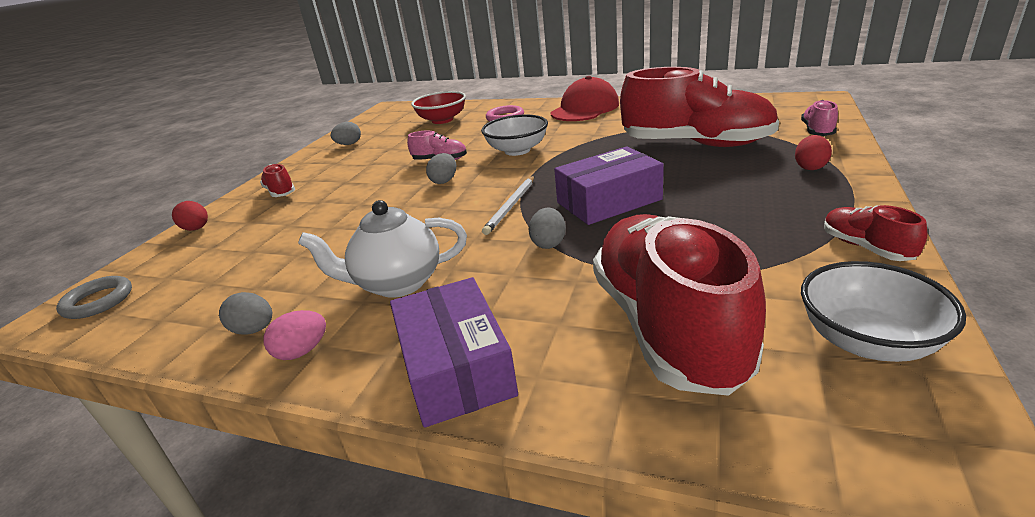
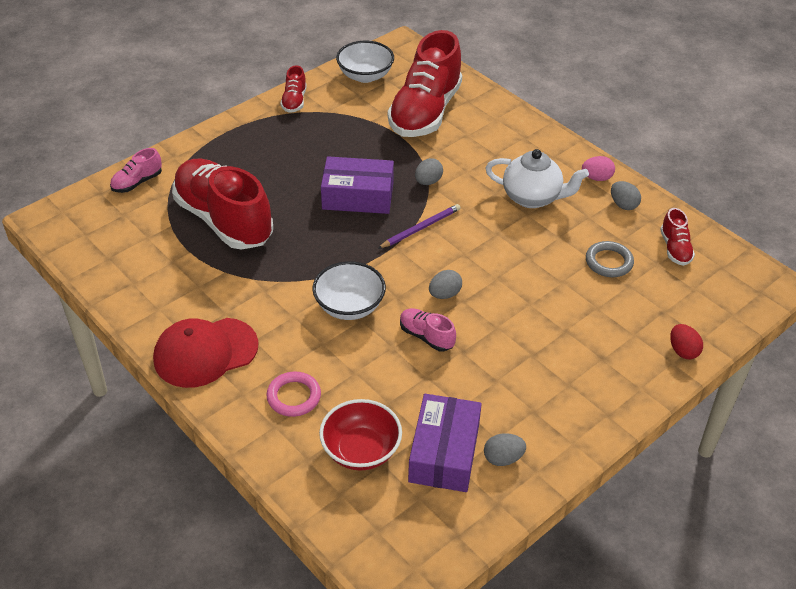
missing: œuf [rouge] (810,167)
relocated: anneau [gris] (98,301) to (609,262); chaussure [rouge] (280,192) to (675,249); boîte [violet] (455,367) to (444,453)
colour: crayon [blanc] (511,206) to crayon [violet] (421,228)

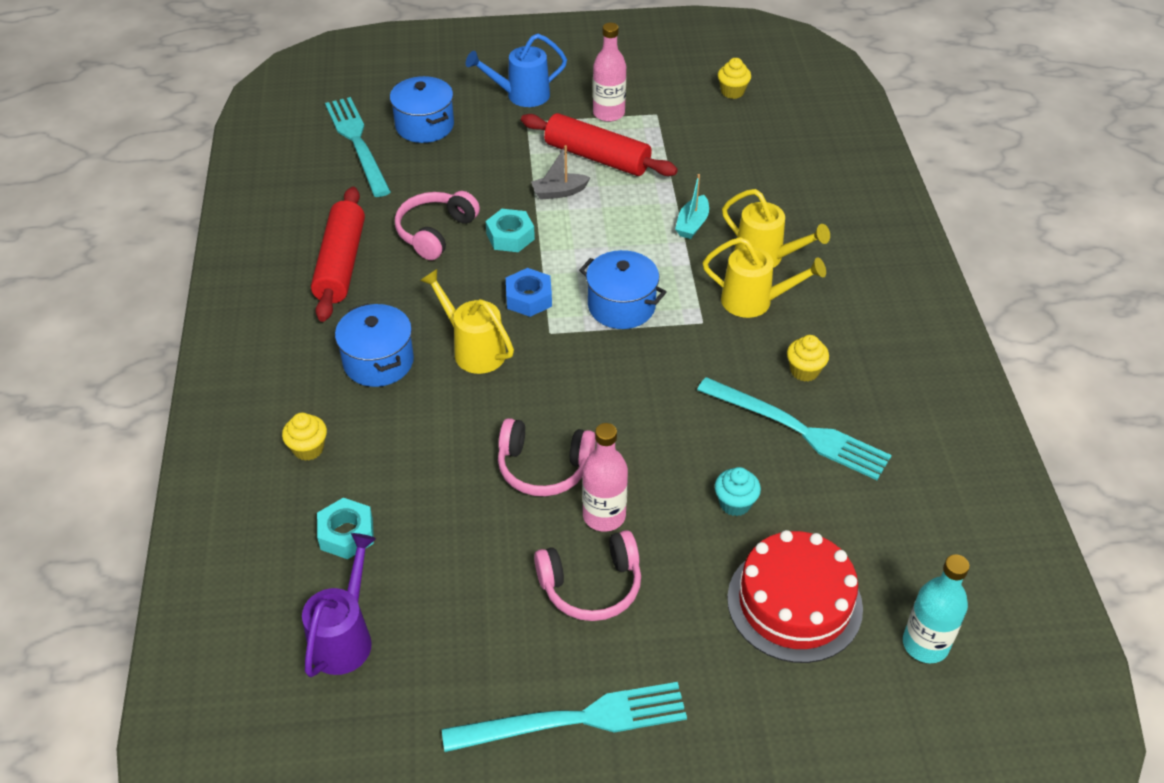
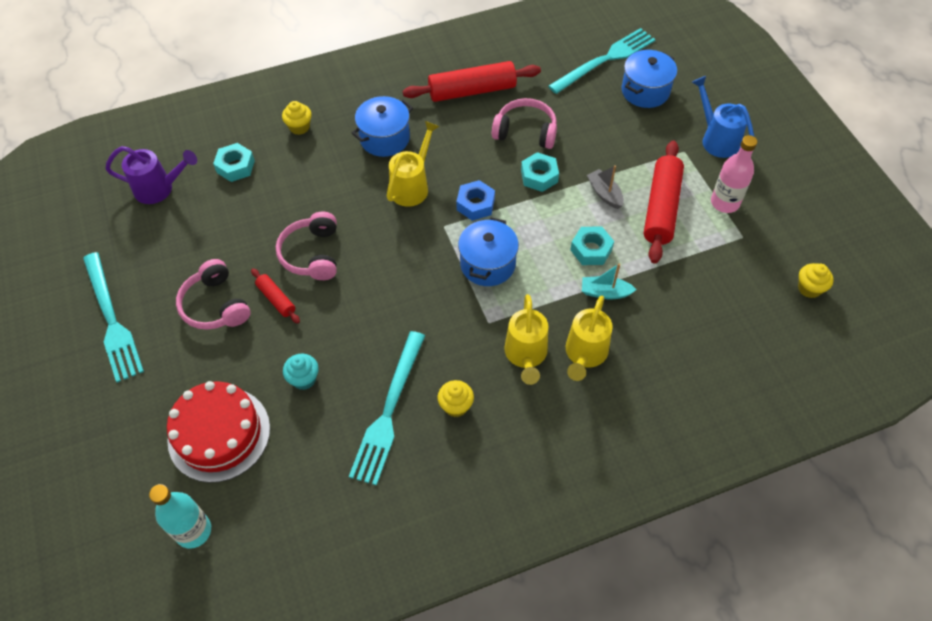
appeared: écrou [turquoise] (591,250)
exchanged: bouteille [rose] (604,516) to rouleau à pâtisserie [rouge] (276,299)

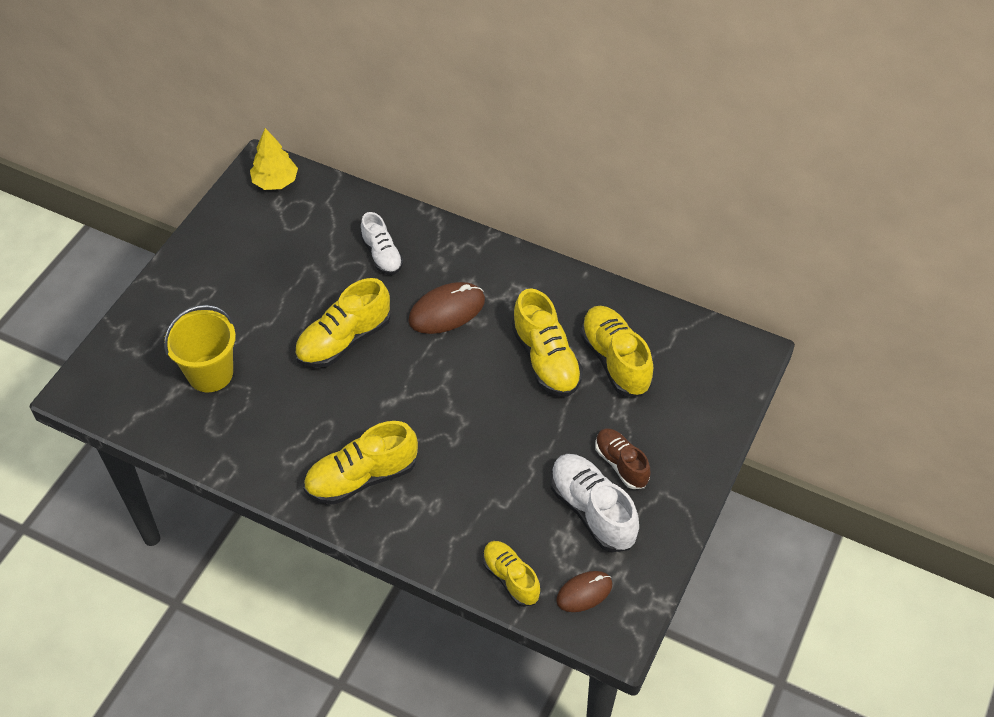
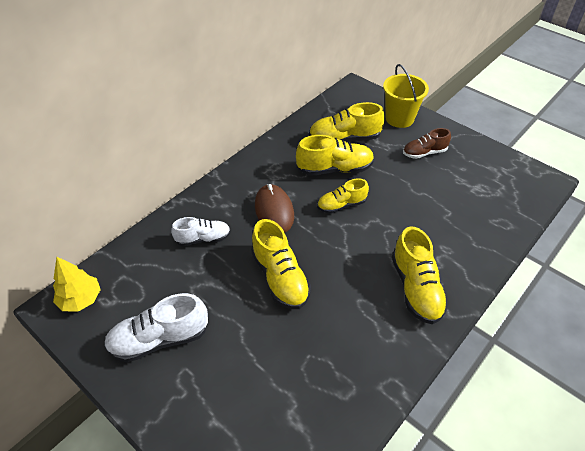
missing: souris [marron] (584,592)
relocated: seau [jaune] (210,373) to (399,118); chaussure [jaune] (511,578) to (341,205); chaussure [blanc] (592,511) to (160,339)

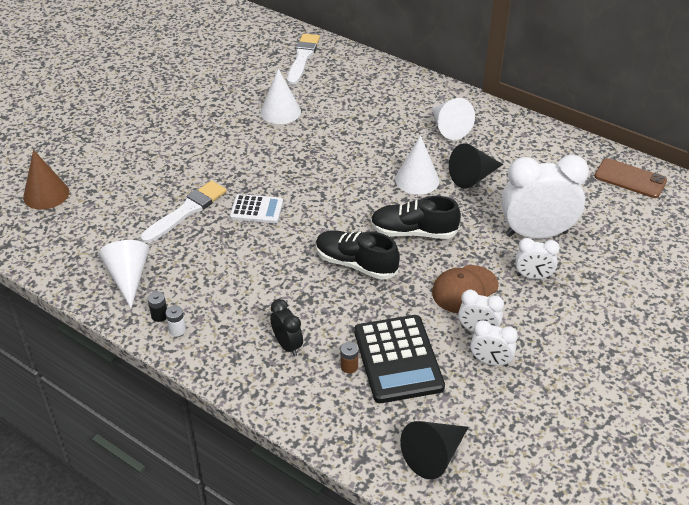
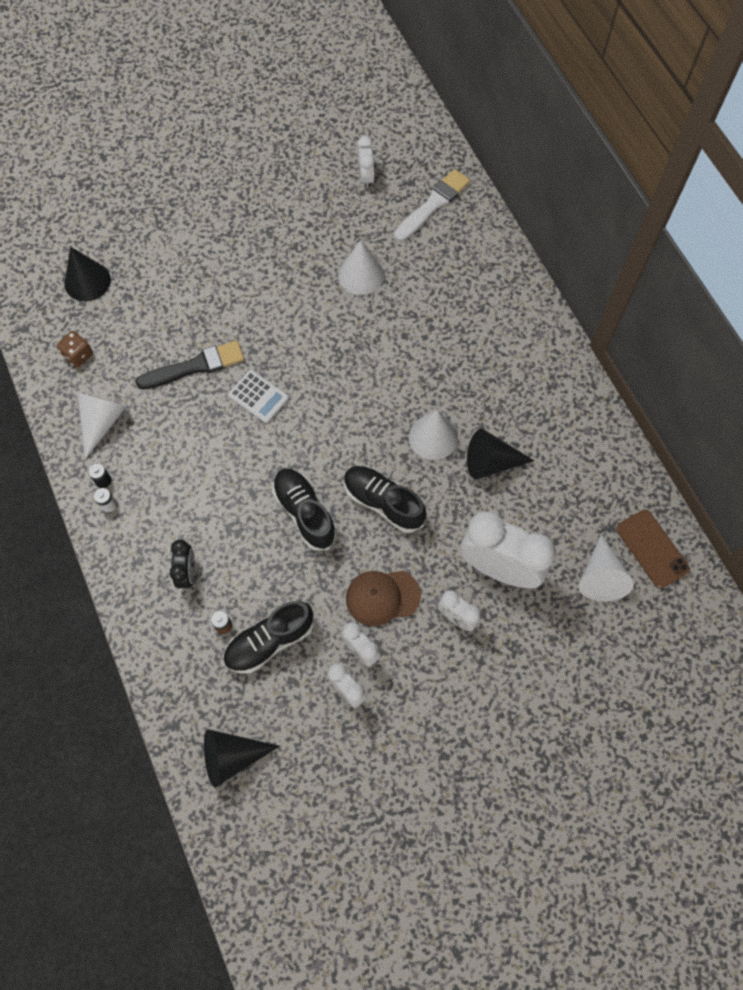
appeared: dé [marron] (78,355); réveil [blanc] (366,177)
relocated: cône [blanc] (448,127) to (600,576)
exchanged: calculatrice [noir] (398,359) to chaussure [noir] (269,641)
colour: cône [marron] (46,194) to cône [noir] (87,281); pinceau [blanc] (186,211) to pinceau [noir] (195,366)

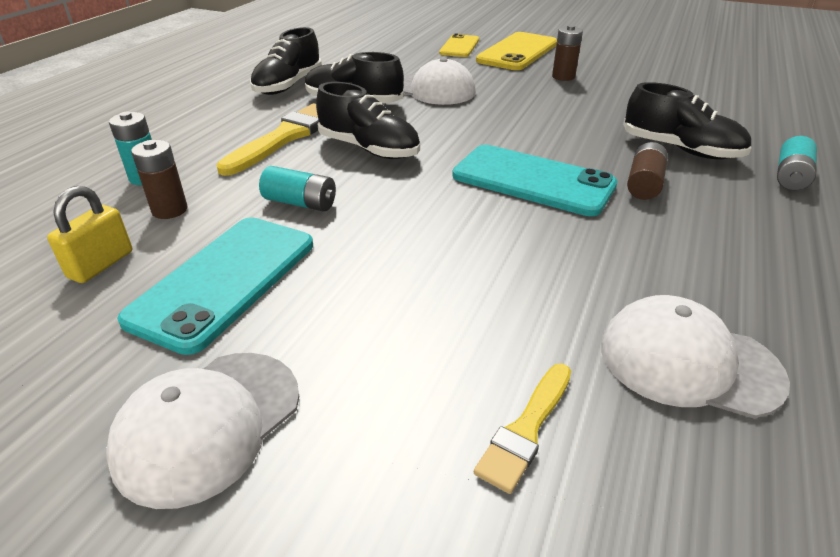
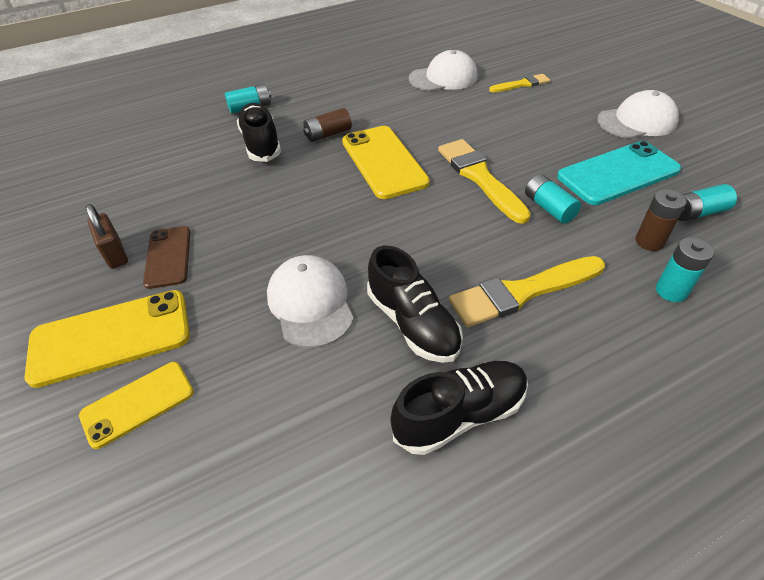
missing: chaussure [noir] (369,149)
appeared: cadenas [marron] (115,254); pinceau [jaune] (480,177)
exchanged: cadenas [jaune] (101,264) to pile [turquoise] (697,213); pile [marron] (563,77) to téléphone [marron] (168,257)
colour: téléphone [turquoise] (533,181) to téléphone [jaune] (384,162)
spun: casquette [blanc] (688,362) = (443,78) 75 degrees counterclockwise

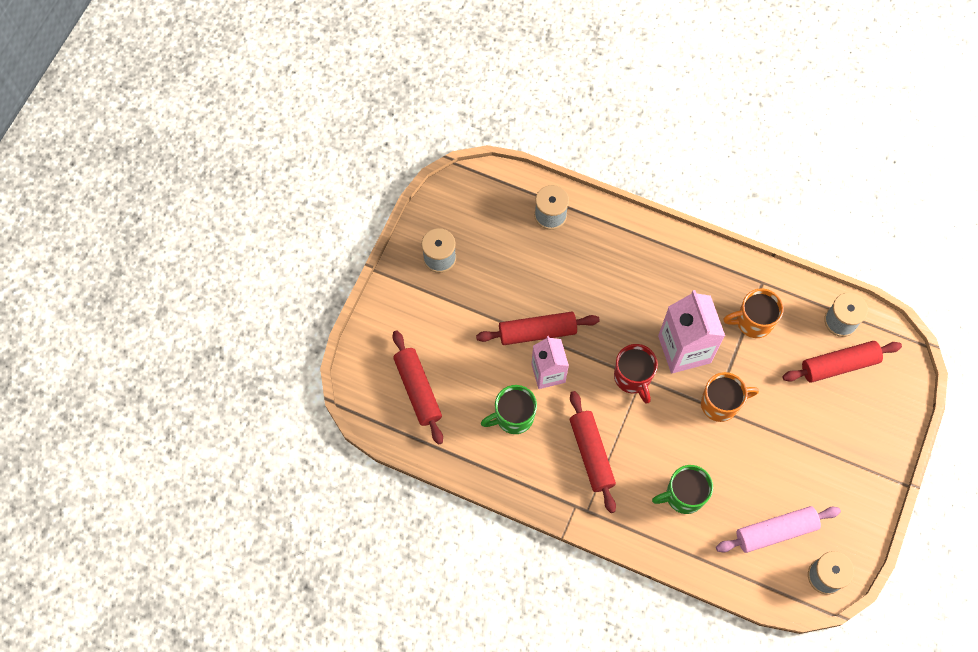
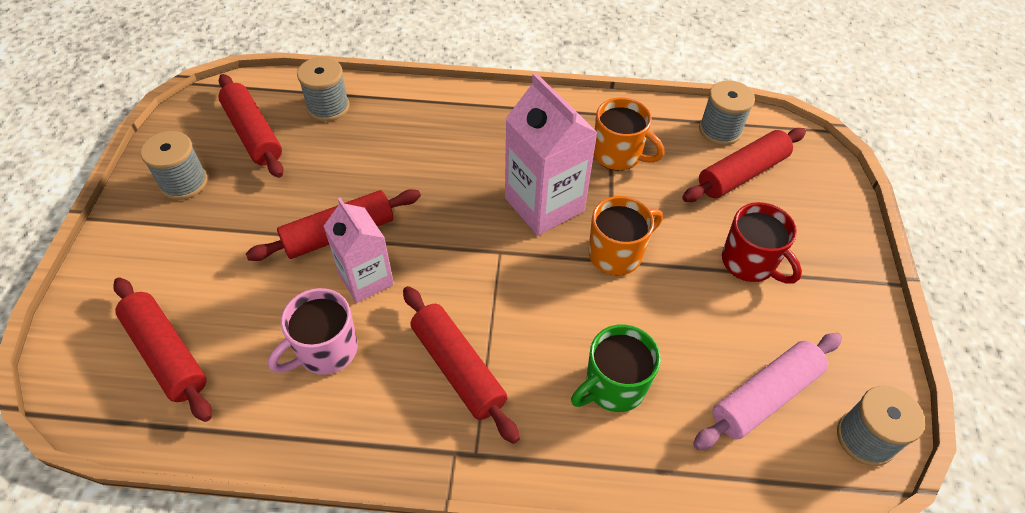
appeared: rouleau à pâtisserie [rouge] (253,134)
relocated: tasse [rouge] (632,377) to (749,263)
colour: tasse [vert] (513,417) to tasse [rose] (326,350)
spun: tasse [orange] (753,322) = (618,155) 120 degrees counterclockwise

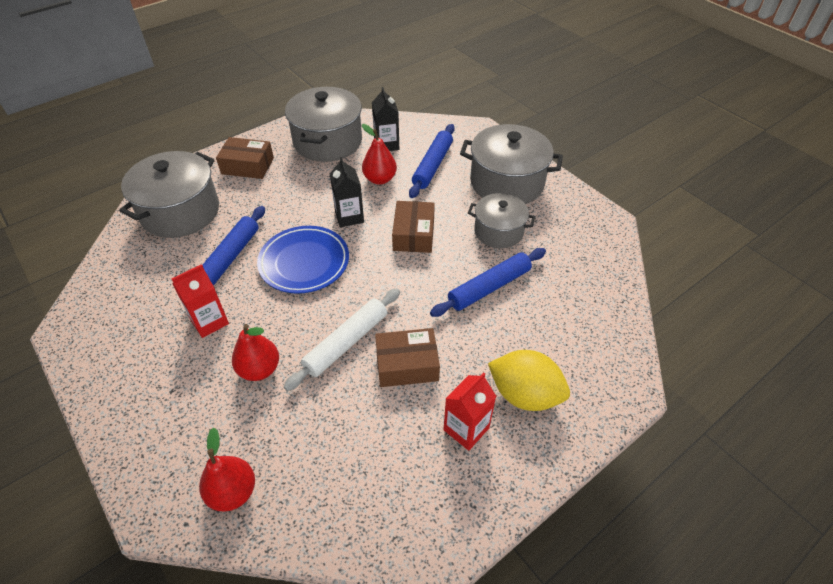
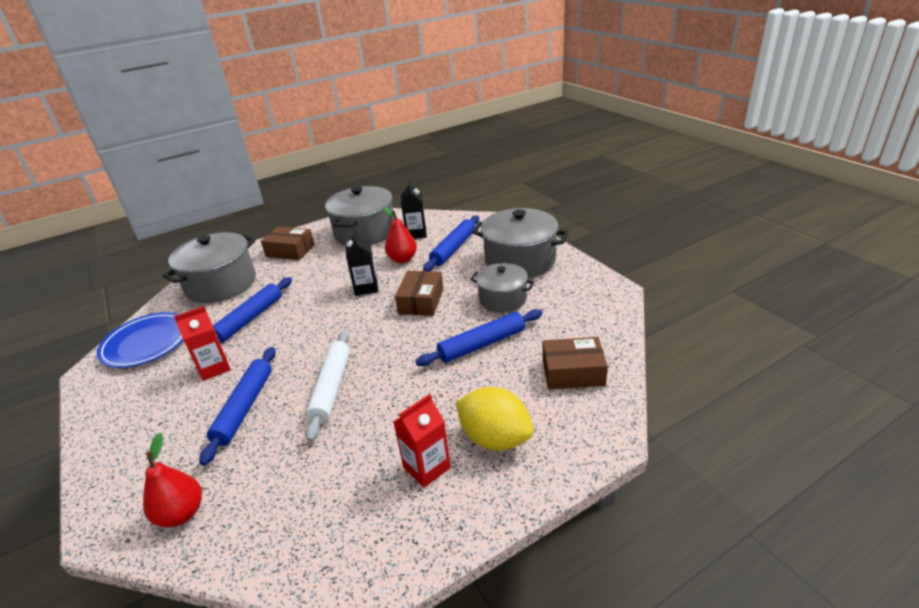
relocated: assiette [bleu] (304,262) to (146,343); boîte [marron] (407,364) to (573,372)
exchanged: poire [rouge] (259,369) to rouleau à pâtisserie [bleu] (244,408)
spun: rouleau à pâtisserie [blanc] (346,343) = (331,388) 45 degrees counterclockwise

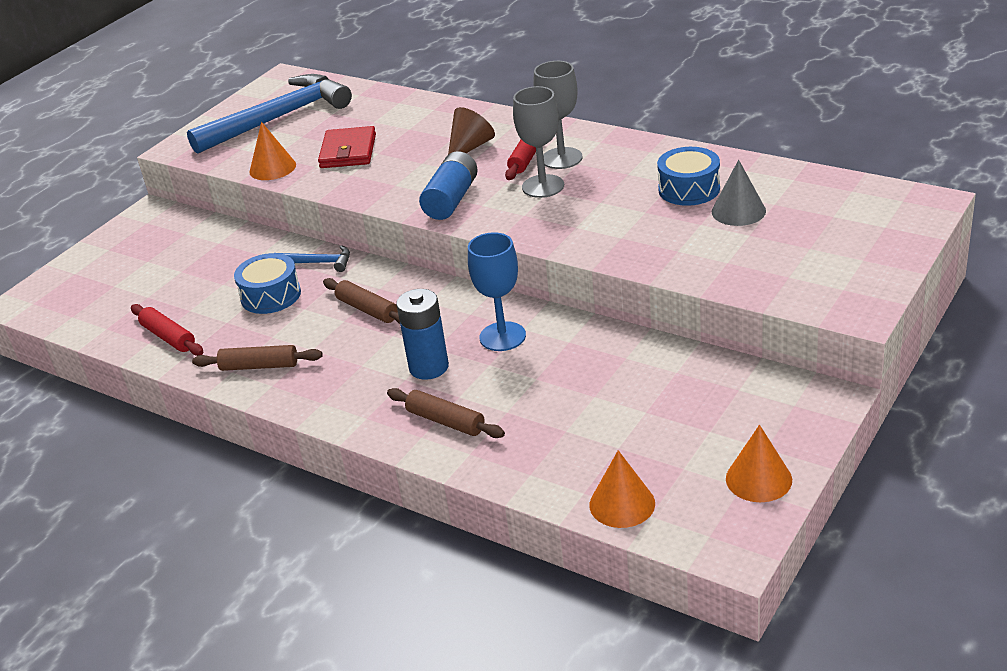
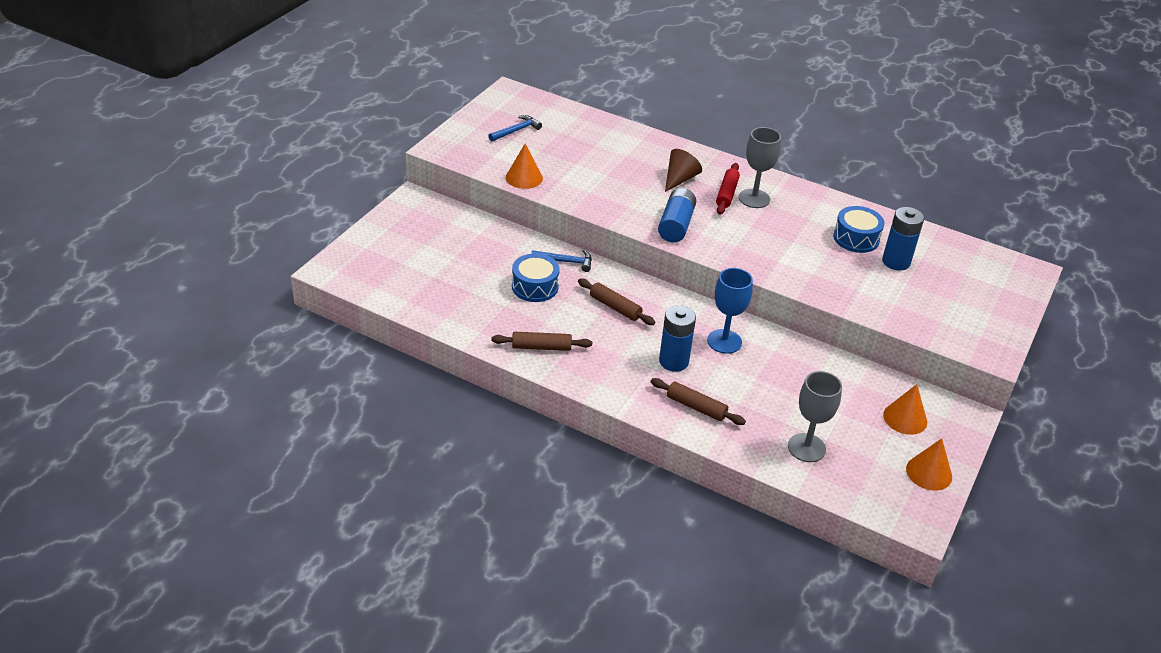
missing: rouleau à pâtisserie [rouge] (168,337); portefeuille [rouge] (348,151)
relocated: verre à pied [gris] (543,186) to (806,448); cône [orange] (622,504) to (905,418)
exchanged: cône [gris] (738,211) to pile [bleu] (896,262)
size: marteau [bleu] (279,118) = (516,130) x0.43

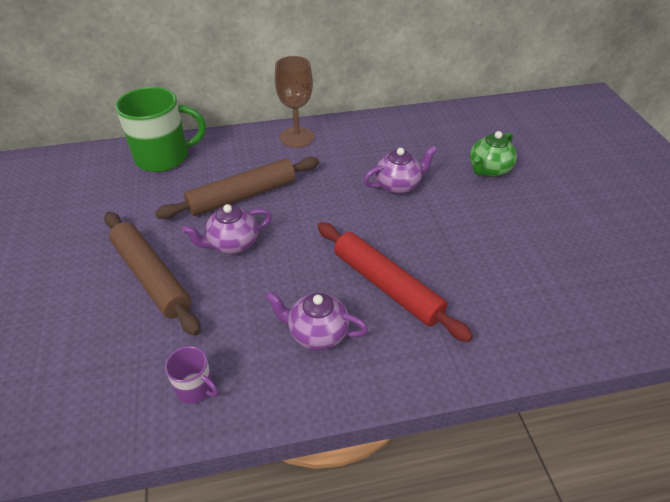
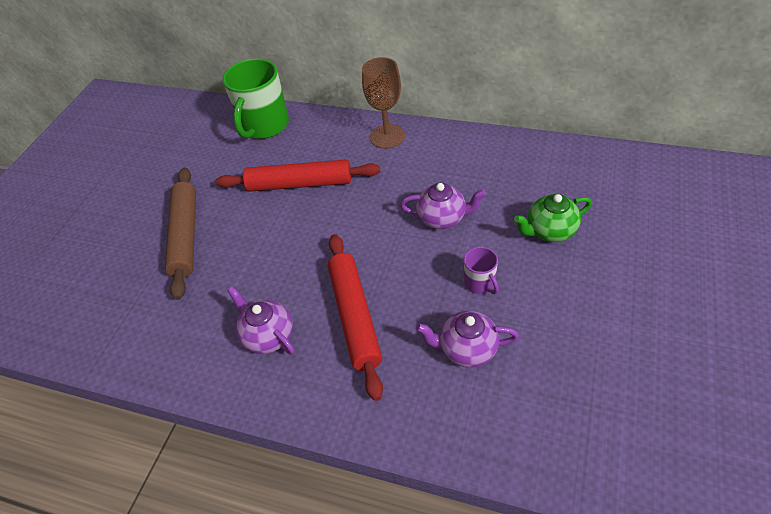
relocated: tasse [violet] (196,388) to (480,283); théière [violet] (232,244) to (467,349)
colour: rouleau à pâtisserie [marron] (242,196) to rouleau à pâtisserie [rouge] (299,184)
spun: tasse [vert] (164,157) = (264,125) 90 degrees clockwise

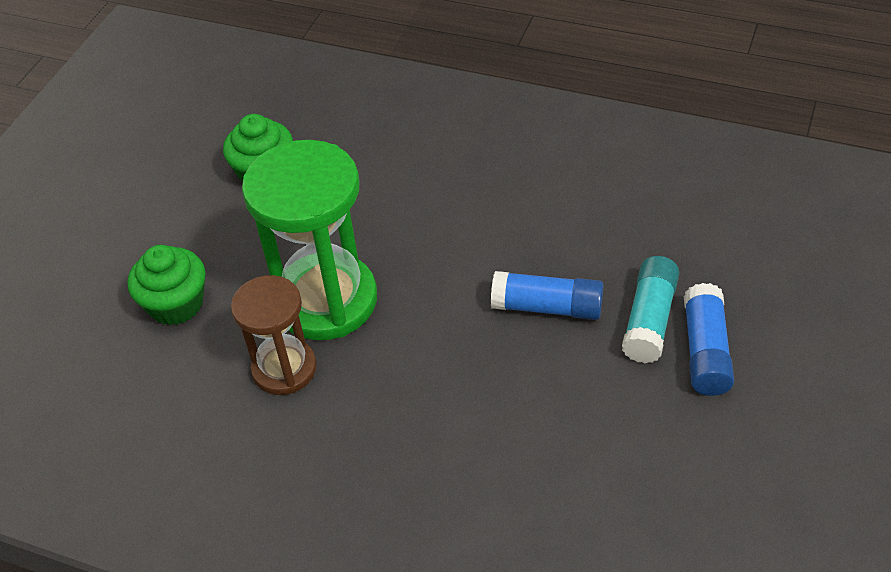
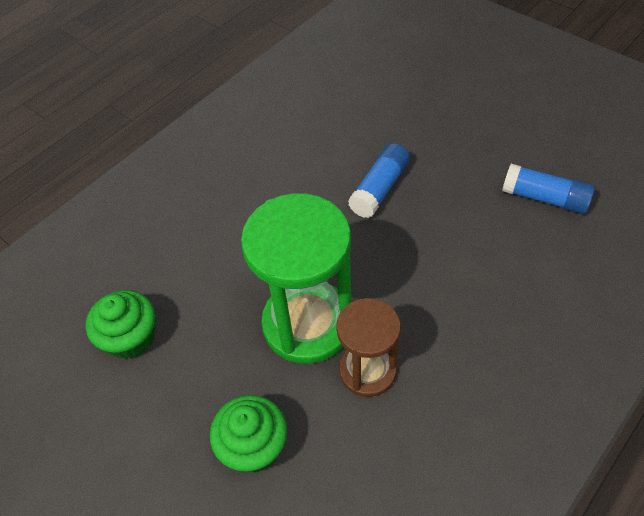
missing: bâton de colle [turquoise] (649,320)
relocated: bâton de colle [bleu] (705,351) to (544,198)

